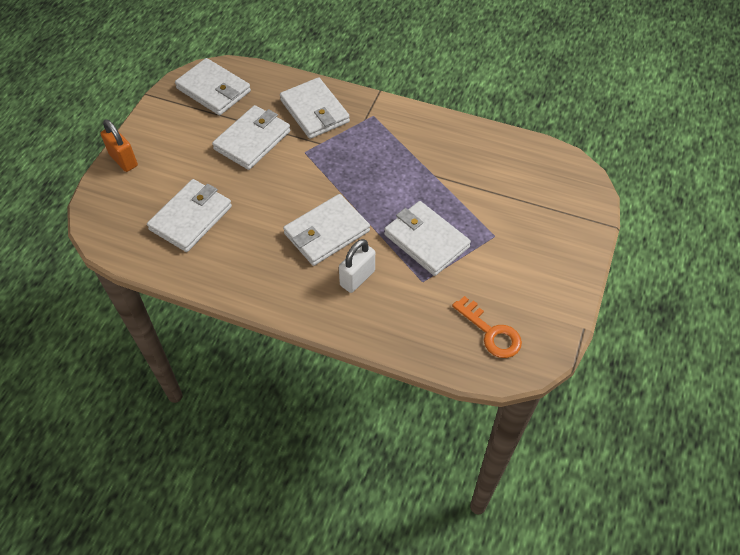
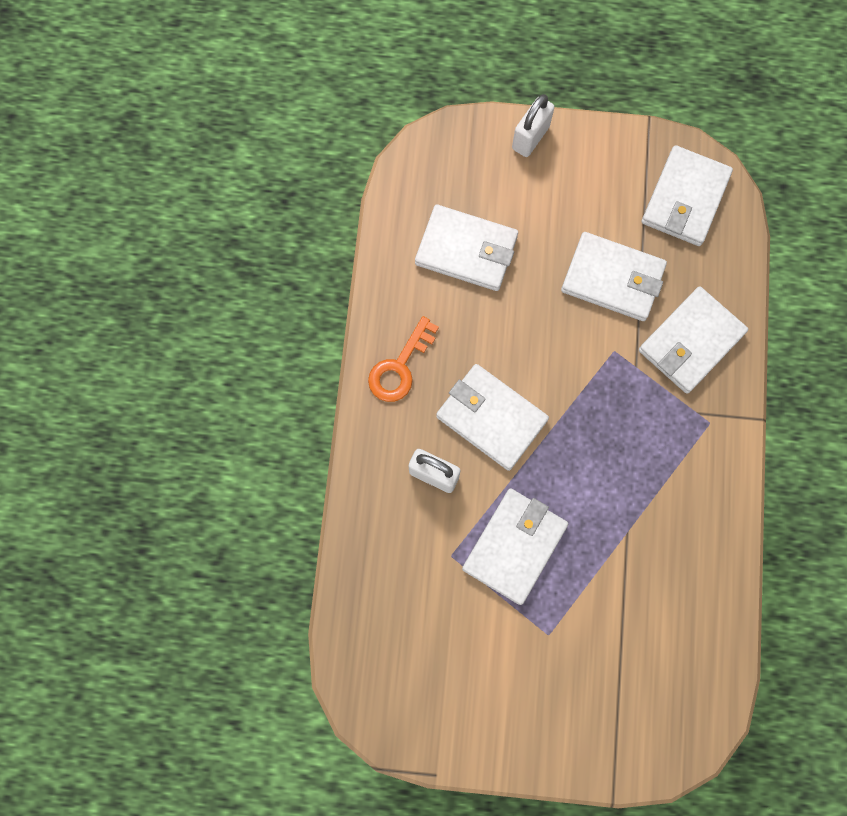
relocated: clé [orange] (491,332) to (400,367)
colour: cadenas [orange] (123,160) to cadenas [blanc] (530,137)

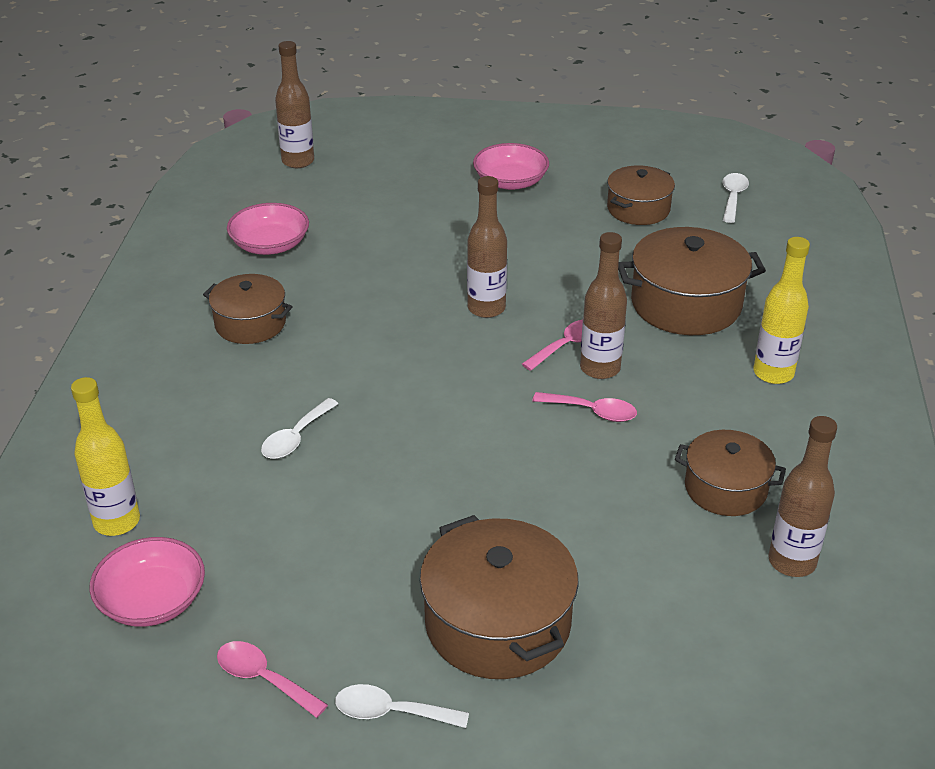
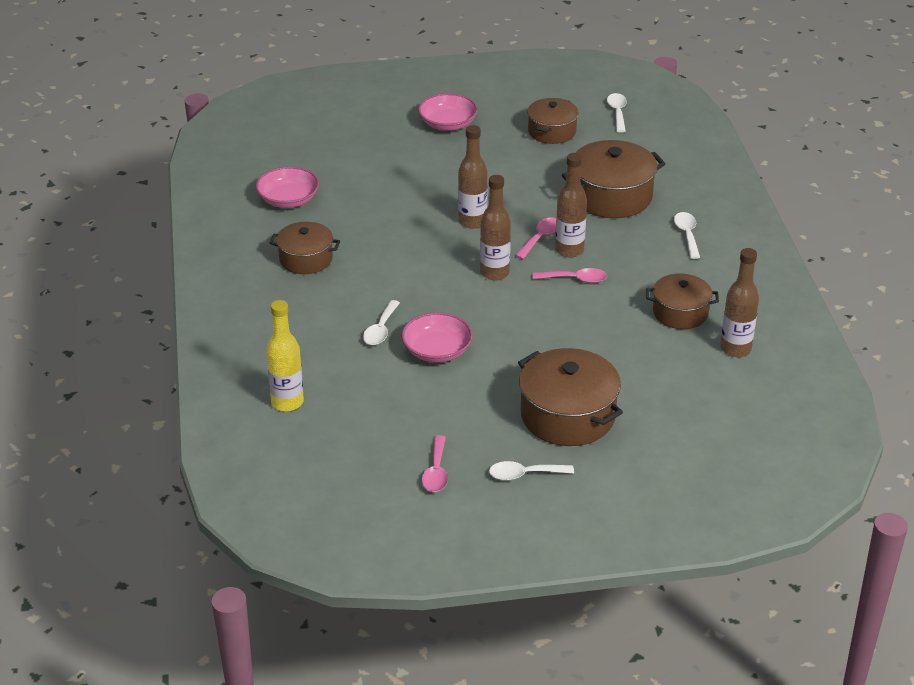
relocated: bol [rose] (152,600) to (437,351); bouteille [marron] (298,161) to (494,273)
exchanged: bouteille [jaune] (773,373) to cuillère [blanc] (687,234)
spun: cuillère [rose] (263,678) = (436,472) 105 degrees counterclockwise

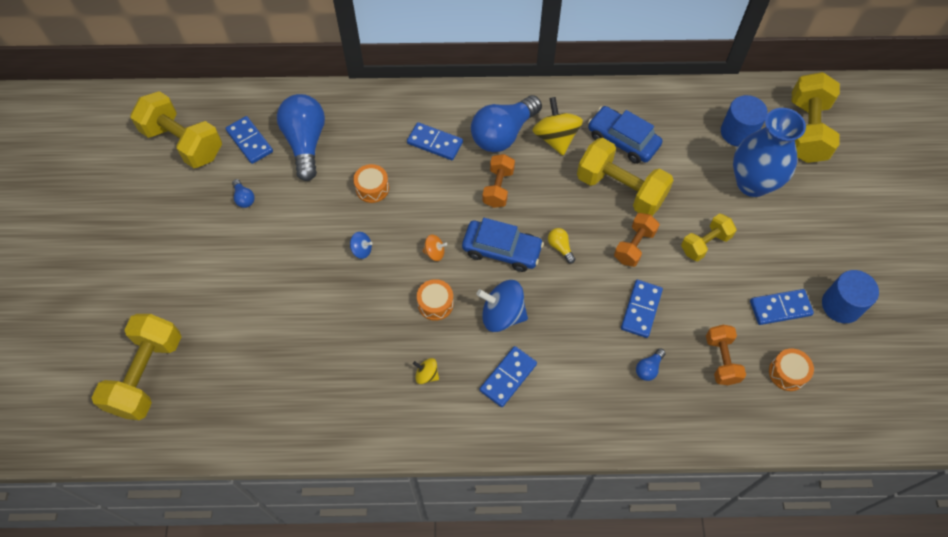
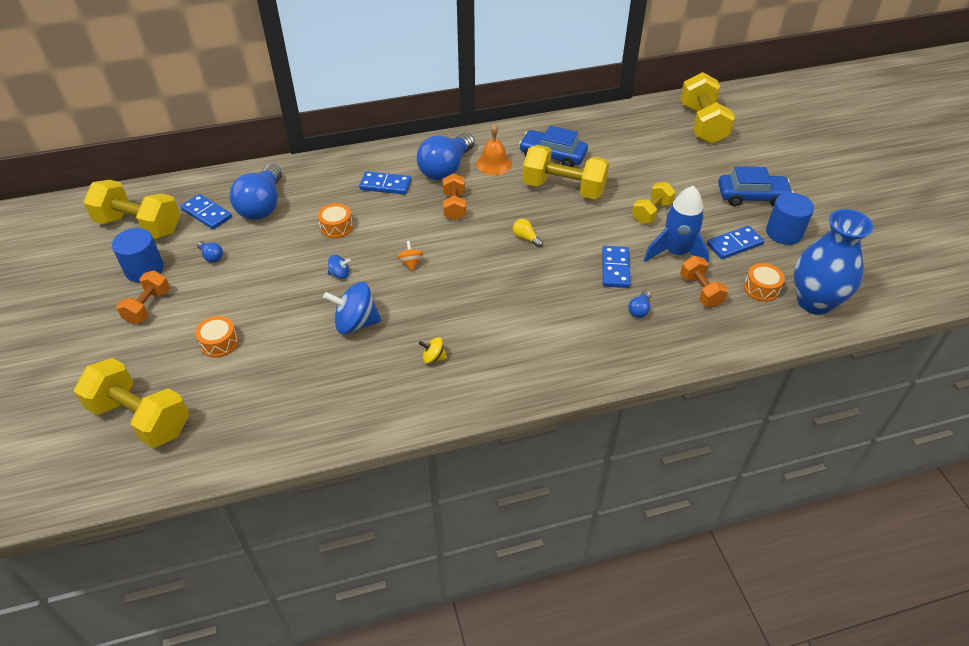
missing: domino [bleu] (508,377)
appeared: fusée [bleu] (676,253)
relocated: tambour [orange] (435,304) to (219,343); voiture [bleu] (502,250) to (752,196); toupie [bleu] (502,315) to (356,323); haltère [orange] (634,246) to (148,306); cylindre [bleu] (738,132) to (144,269); vase [bleu] (752,183) to (814,302)
exchanged: toupie [jaune] (555,138) to cloche [orange] (493,164)
spun: haltère [jaune] (147,375) = (141,418) 60 degrees counterclockwise; ampoule [bleu] (305,143) = (262,205) 150 degrees counterclockwise; toupie [orange] (434,253) = (411,263) 90 degrees counterclockwise

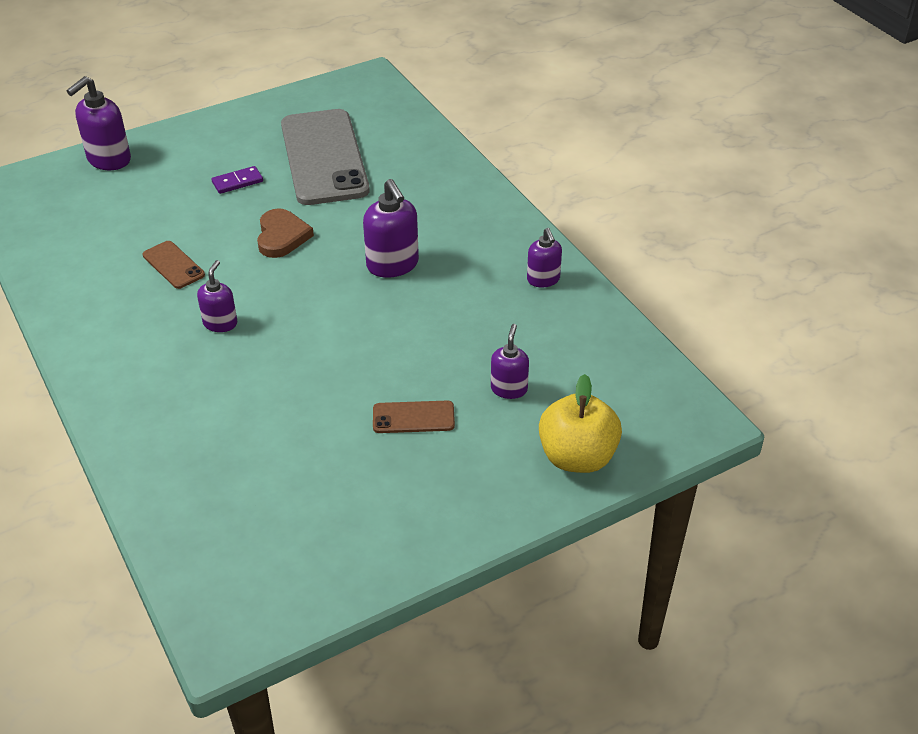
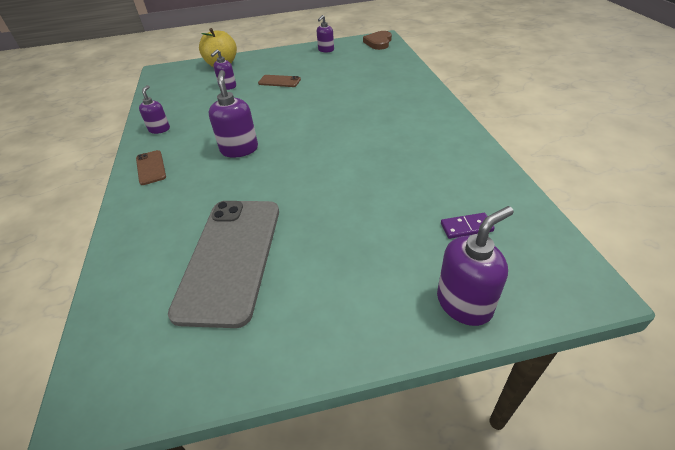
relocated: téléphone [marron] (173,265) to (151,167); distributeur de savon [violet] (220,323) to (326,50); domino [violet] (237,182) to (466,227); cœur [marron] (282,236) to (378,42)

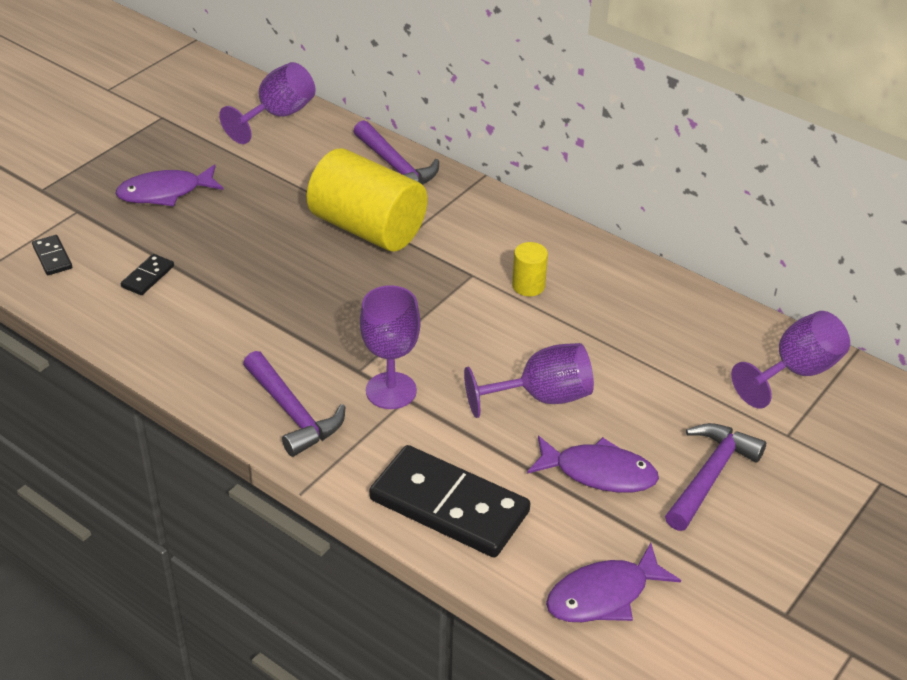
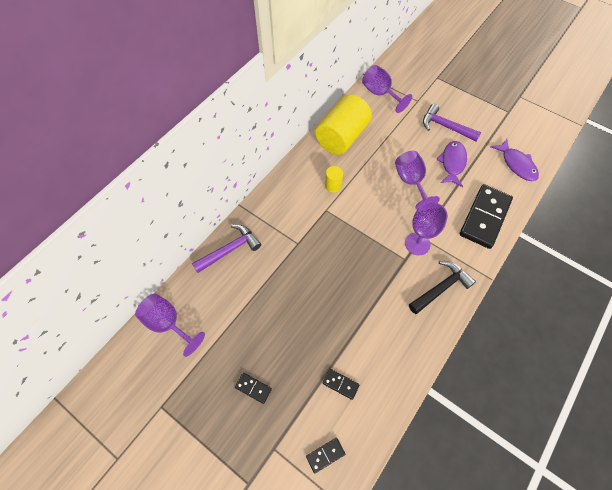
relocated: cylindre [jaune] (367,228) to (342,137)
exchanged: poisson [violet] (165,192) to domino [noir] (253,388)
colour: marteau [violet] (293,413) to marteau [noir] (441,287)

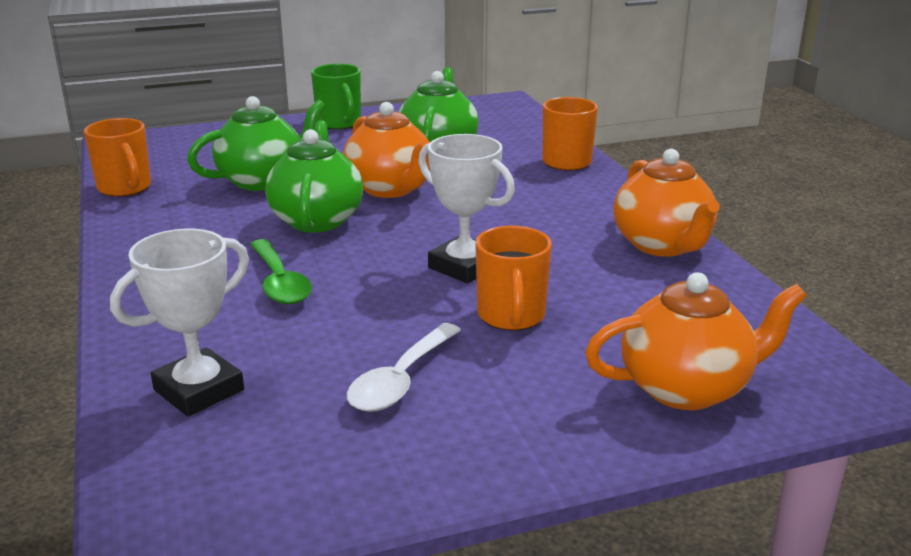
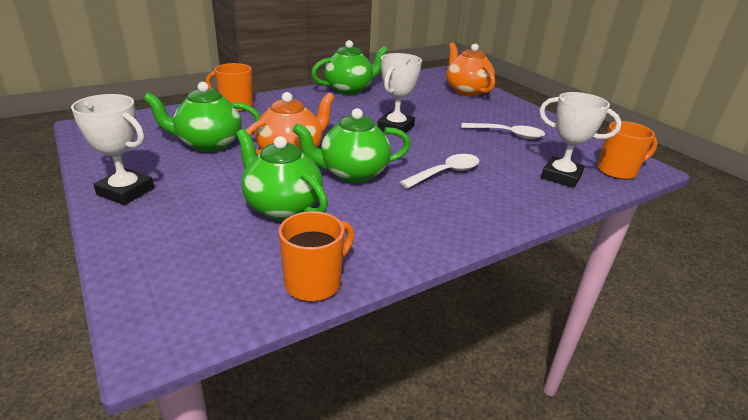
relocated: tasse [orange] (511,316) to (618,171)
exchanged: tasse [vert] (339,123) to trophée [blanc] (126,191)
colour: cuillère [vert] (279,282) to cuillère [blanc] (446,173); théière [orange] (662,245) to théière [vert] (349,89)

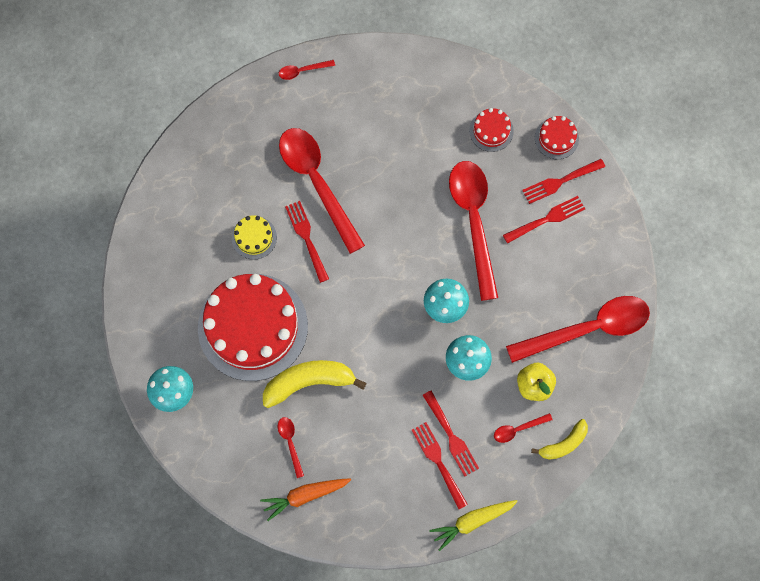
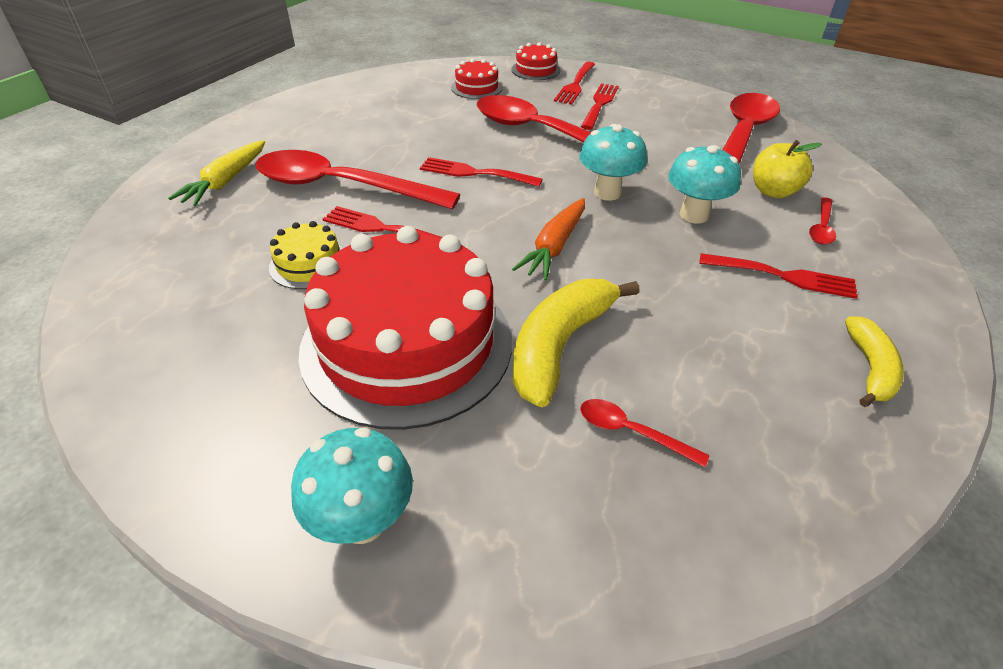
missing: cuillère [rouge] (302,71)
relocated: carotte [orange] (304,496) to (554,247); fourchette [rouge] (438,462) to (475,173); carotte [jaune] (472,522) to (225,182); banane [jaune] (564,443) to (869,368)

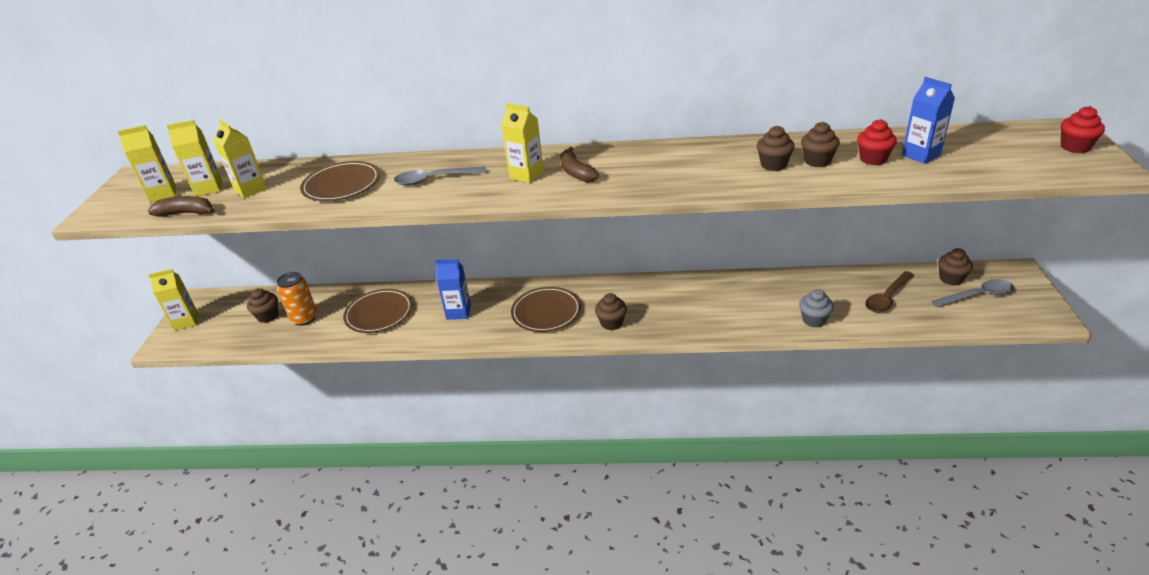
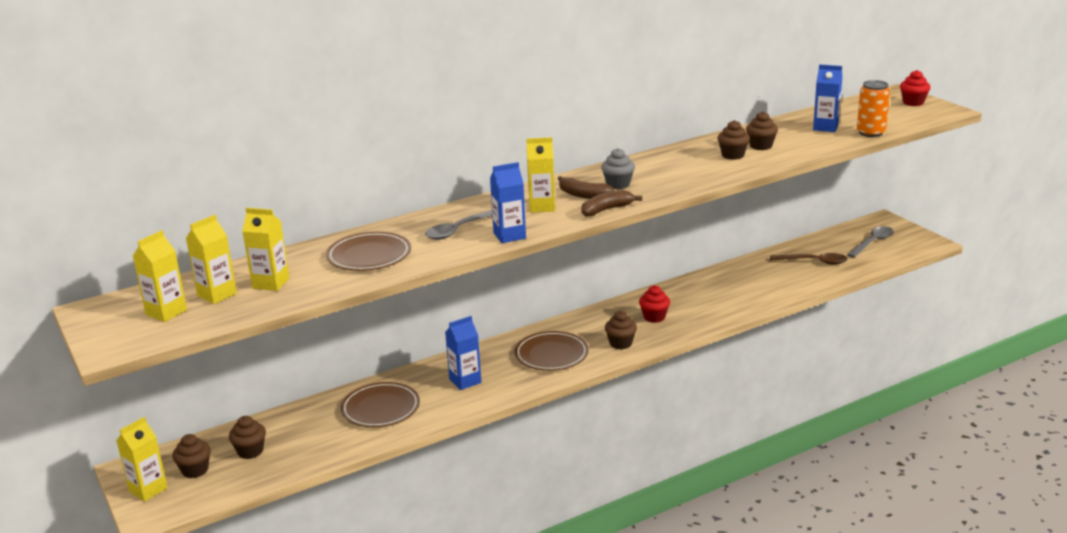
appeared: brique de lait [bleu] (509,236)
relocated: banane [marron] (186,213) to (607,210); canette [orange] (304,318) to (871,133); muffin [gris] (814,320) to (618,184); muffin [rouge] (873,159) to (654,317); muffin [marron] (951,279) to (195,470)
spun: cuillère [marron] (887,298) = (814,262) 90 degrees counterclockwise

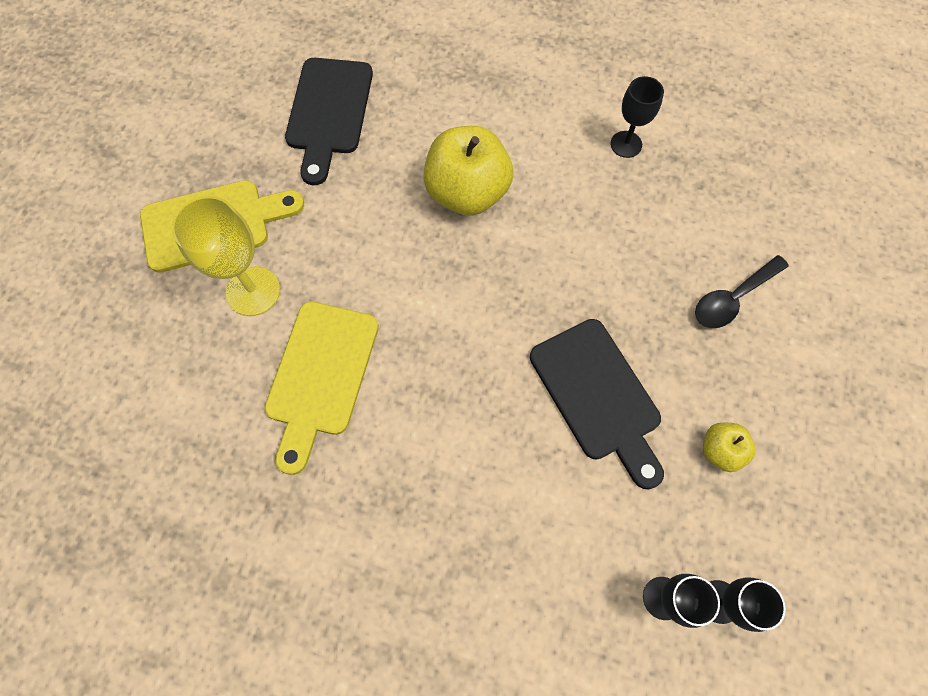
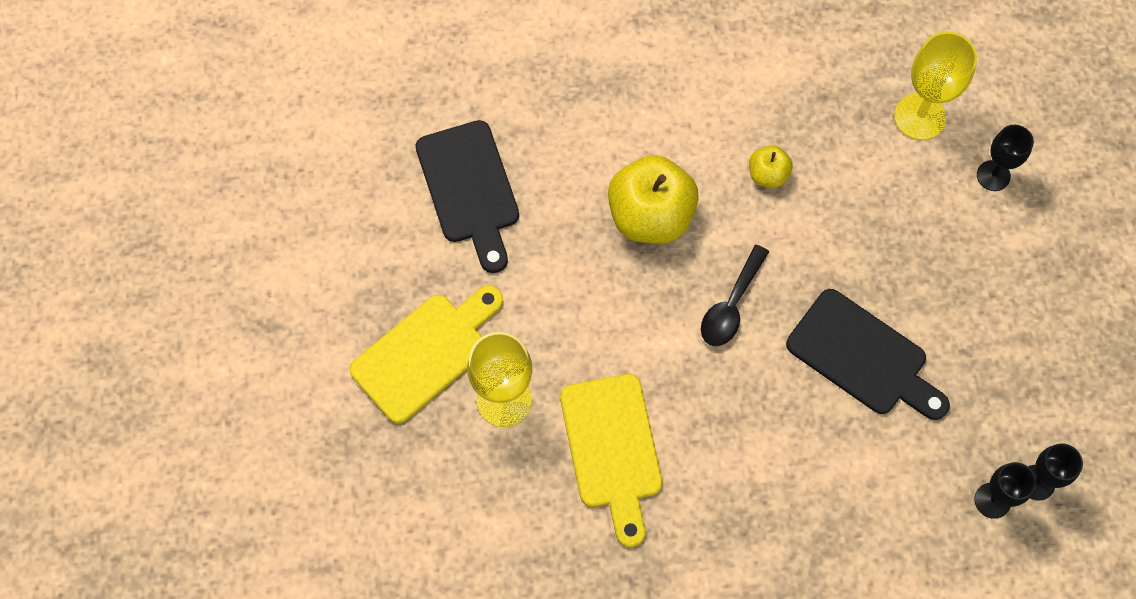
appeared: verre à pied [jaune] (919,117)
relocated: verre à pied [noir] (626,144) to (993,175); cuillère [noir] (732,298) to (731,305); pomme [jaune] (720,450) to (767,174)

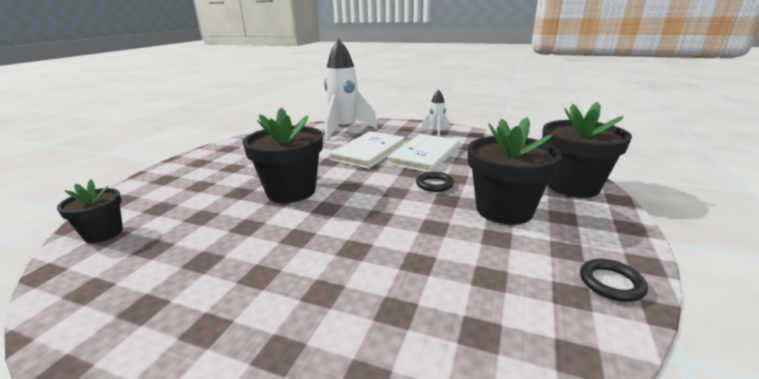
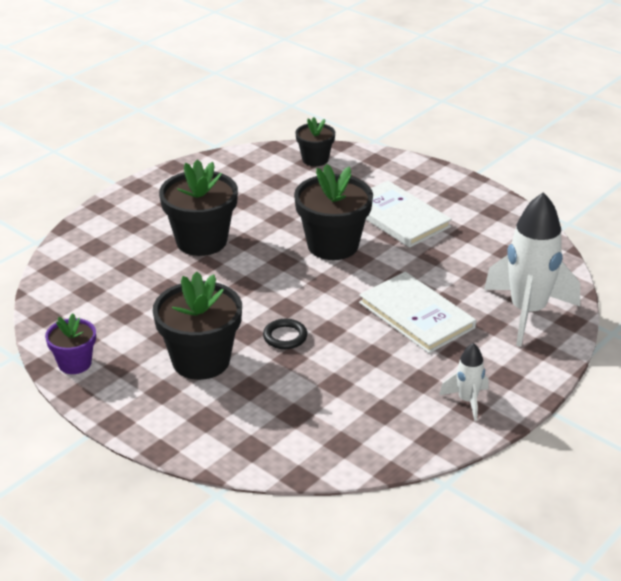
relocated: livre [blanc] (425,155) to (397,217); pot de fleurs [noir] (572,186) to (201,241)
exchanged: anneau [noir] (611,283) to pot de fleurs [violet] (75,363)

